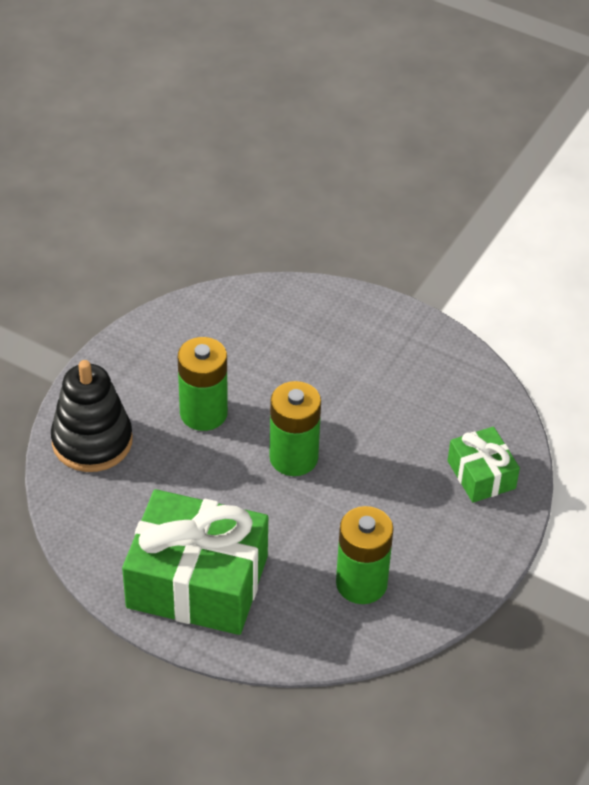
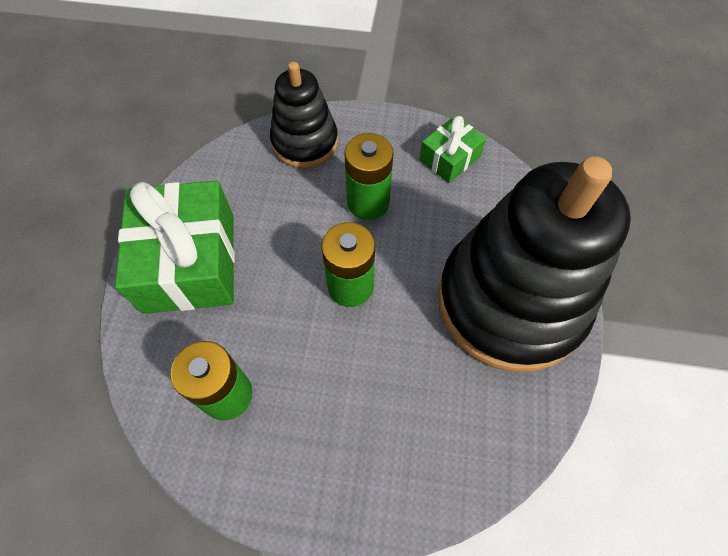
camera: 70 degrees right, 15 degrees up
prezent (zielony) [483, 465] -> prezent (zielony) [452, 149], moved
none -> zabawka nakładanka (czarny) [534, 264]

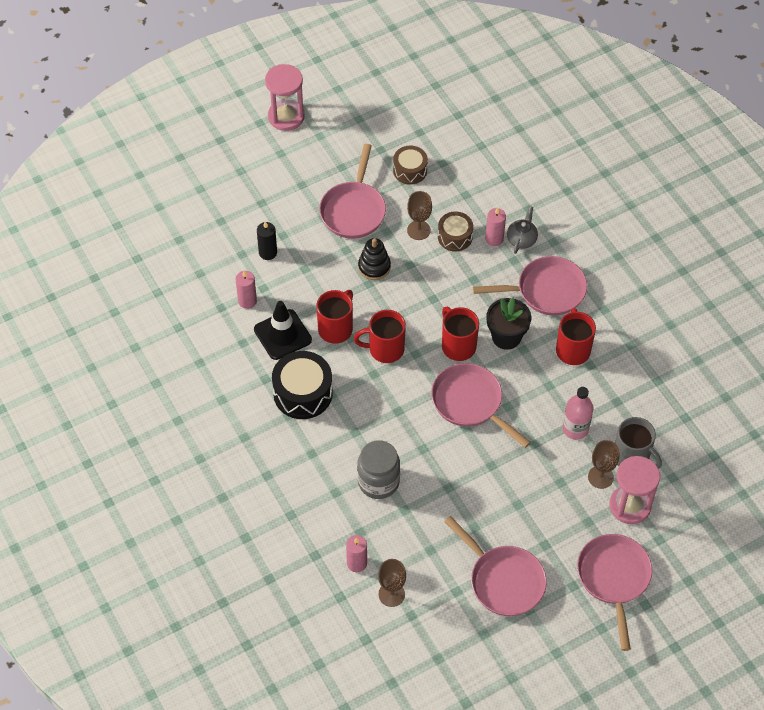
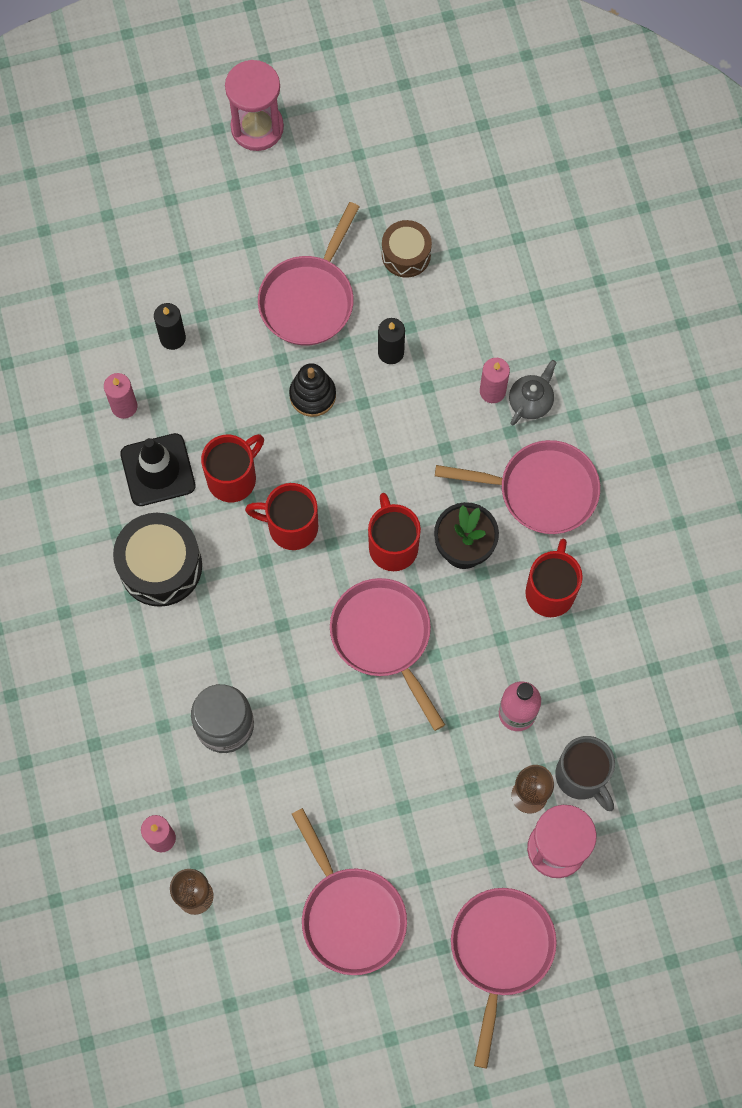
camera: 15 degrees right, 15 degrees up
kielich (brązowy) [419, 215] -> świeca (czarny) [391, 341]
bęben (brązowy) [455, 232] -> none

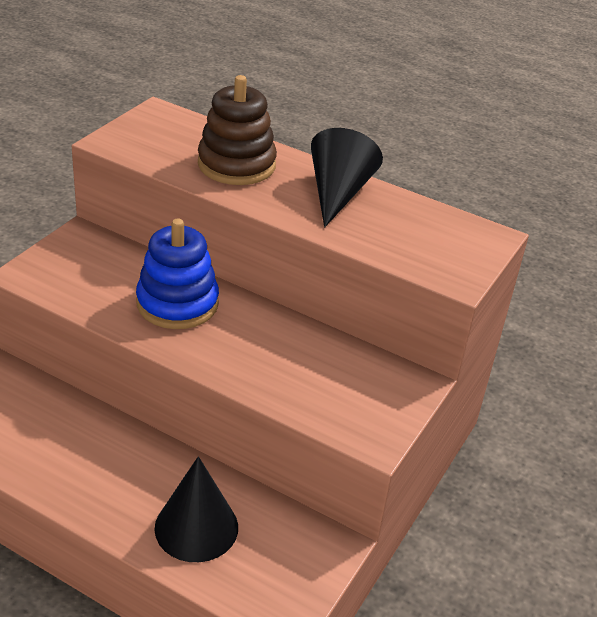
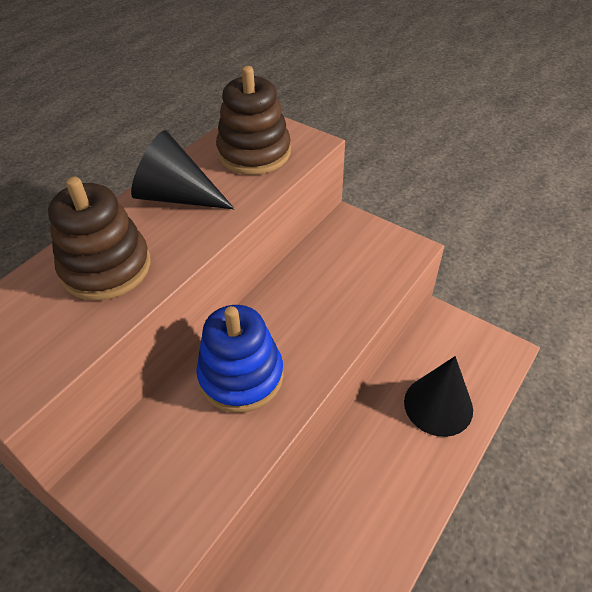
camera: 80 degrees left, 10 degrees up
none -> zabawka nakładanka (brązowy) [253, 120]

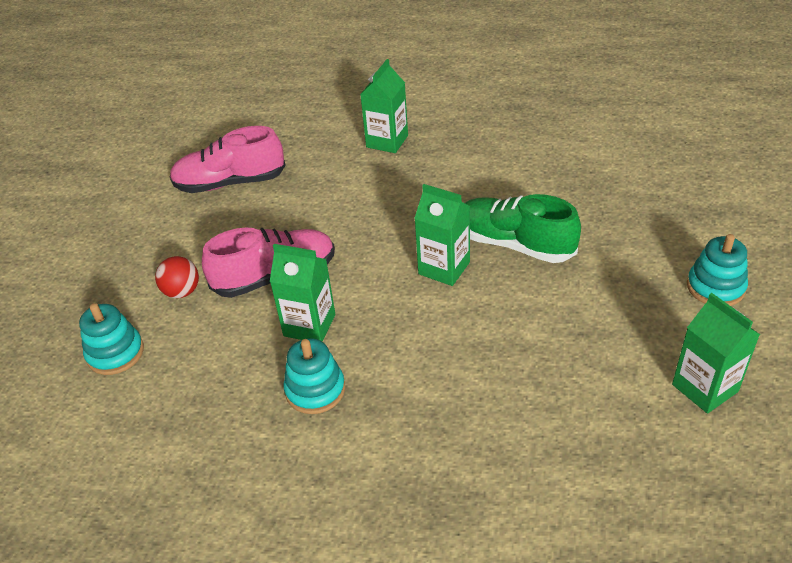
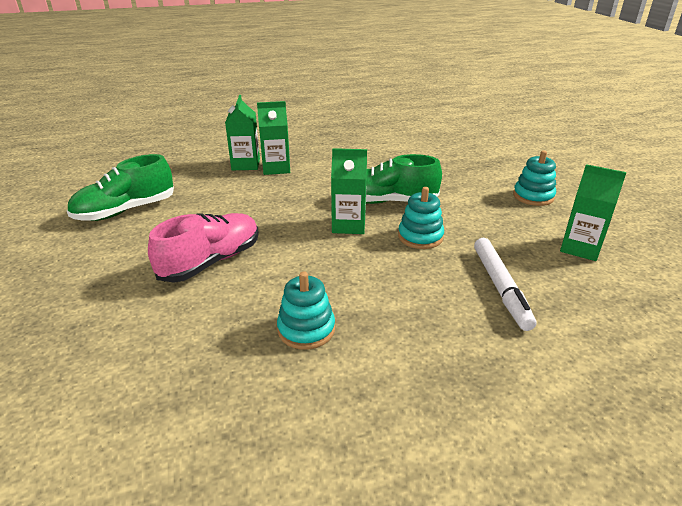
camera: 30 degrees left, 10 degrees down
zabawka nakładanka (turkusowy) [111, 339] -> zabawka nakładanka (turkusowy) [421, 218], moved
piłka (czerwony) [177, 277] -> none
but (różowy) [227, 159] -> but (zielony) [120, 187]
karton mleka (zielony) [302, 292] -> karton mleka (zielony) [273, 138], moved
none -> flamaster (biały) [505, 284]

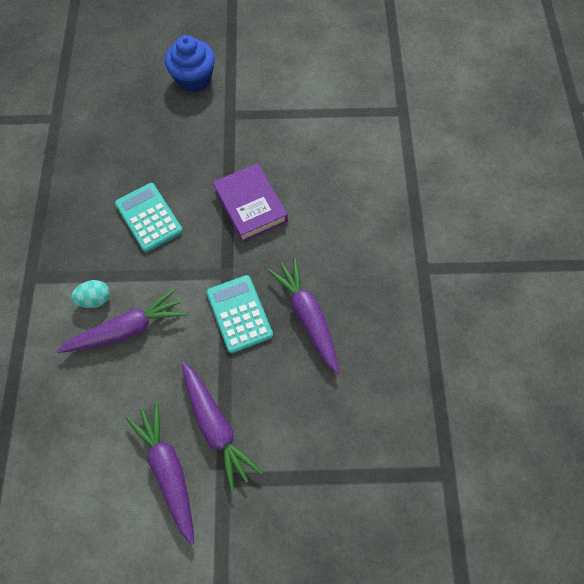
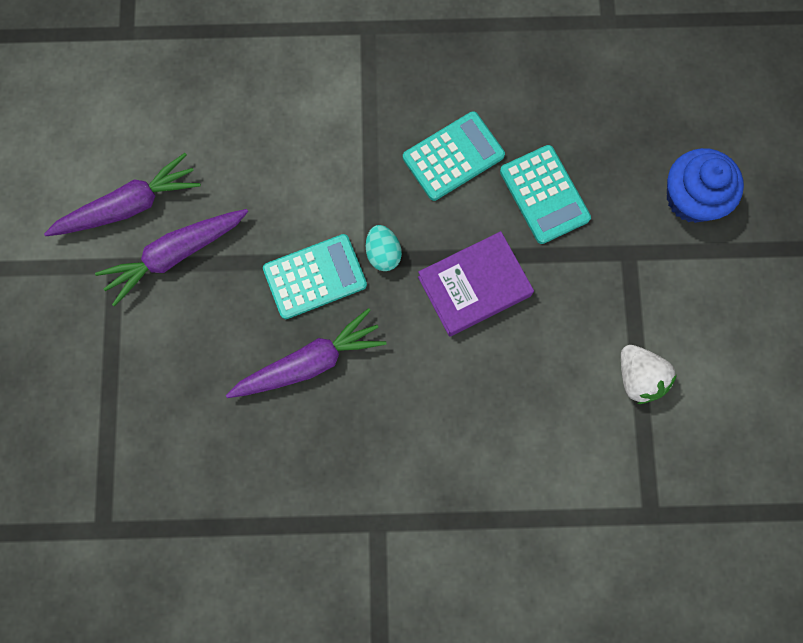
camera: 90 degrees right, 10 degrees up
marchewka (fioletowy) [121, 320] -> none
jajko (turkusowy) [90, 294] -> jajko (turkusowy) [384, 248], moved
none -> kalkulator (turkusowy) [545, 194]
none -> truskawka (biały) [649, 374]

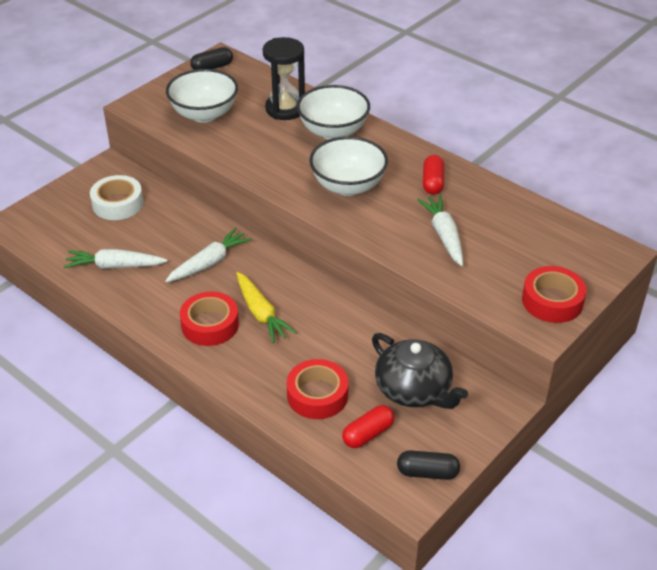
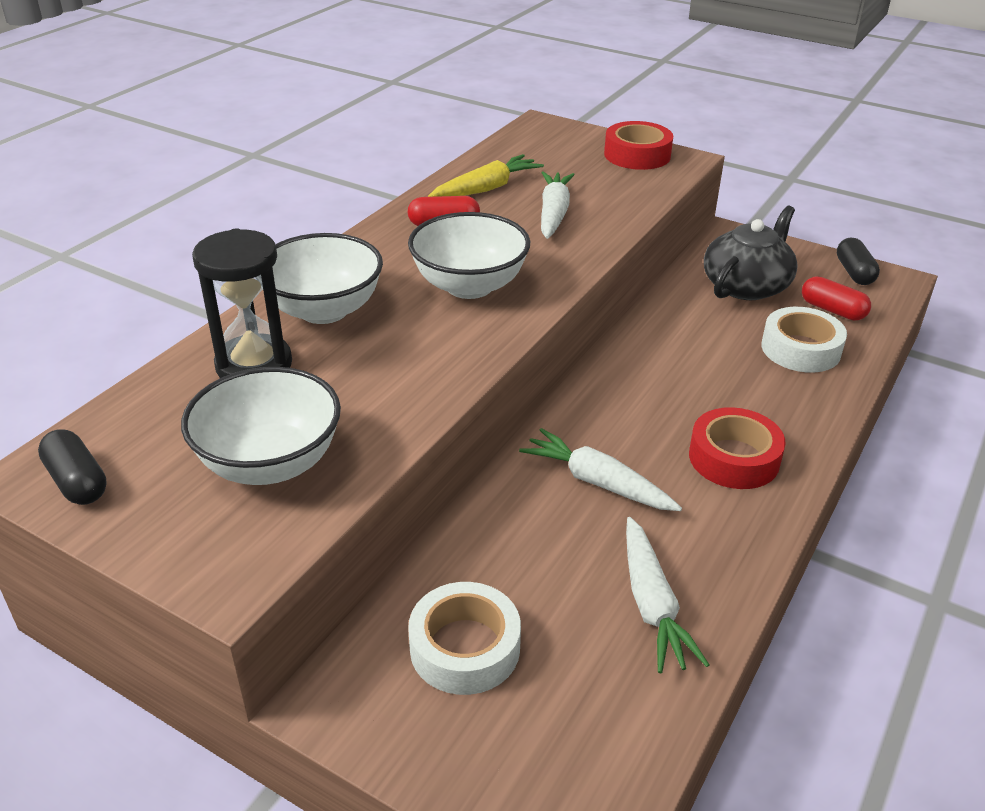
camera: 100 degrees left, 5 degrees down
marchewka (żółty) [266, 307] -> marchewka (żółty) [486, 175], moved
taśma klejąca (czerwony) [318, 389] -> taśma klejąca (biały) [804, 340]
marchewka (biały) [440, 230] -> marchewka (biały) [558, 205], 120 degrees clockwise

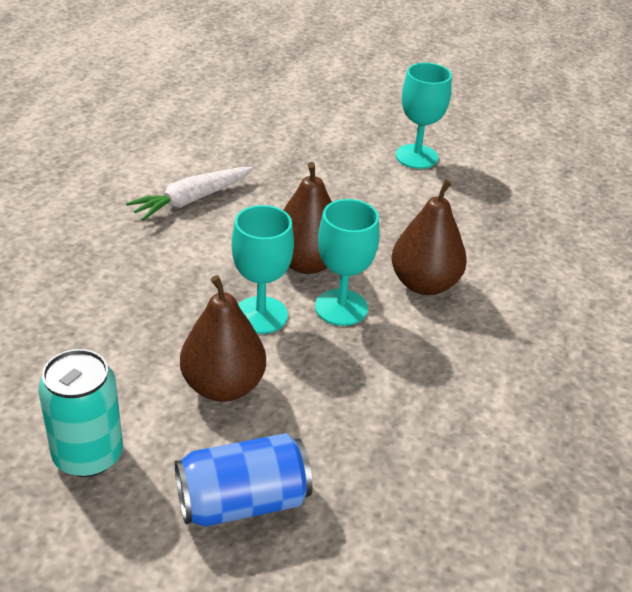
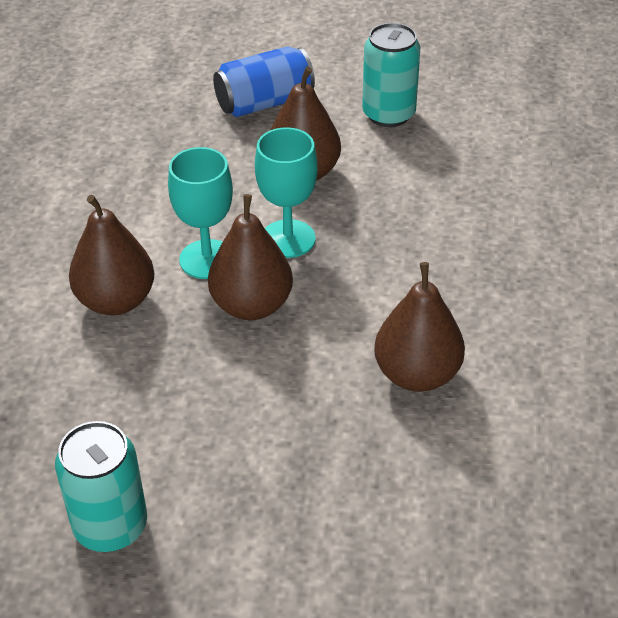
camera: 175 degrees right, 5 degrees up
marchewka (biały) [189, 194] -> gruszka (brązowy) [419, 327]
kielich (turkusowy) [423, 116] -> puszka (turkusowy) [101, 486]

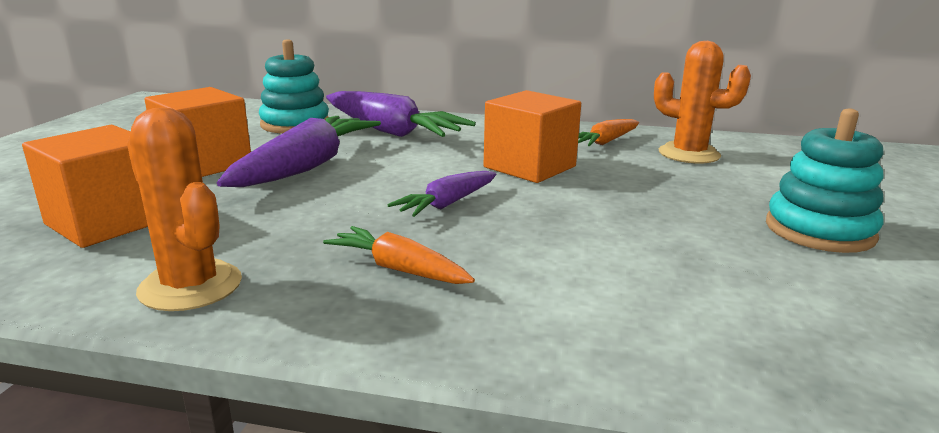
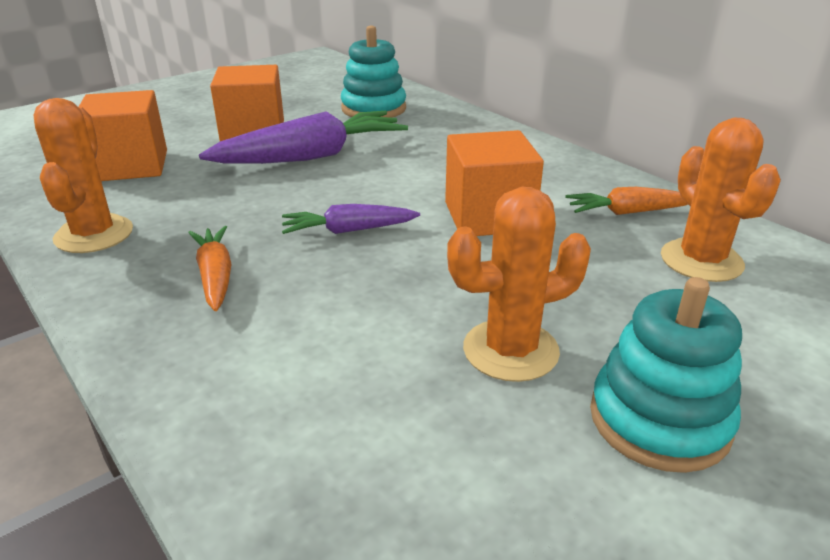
camera: 40 degrees right, 10 degrees up
marchewka (fioletowy) [401, 114] -> none
none -> kaktus (pomarańczowy) [519, 284]

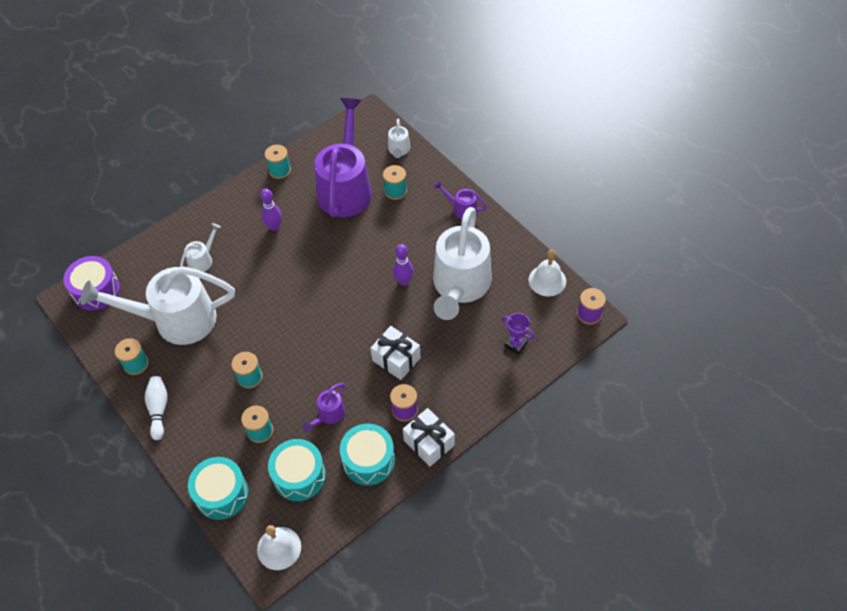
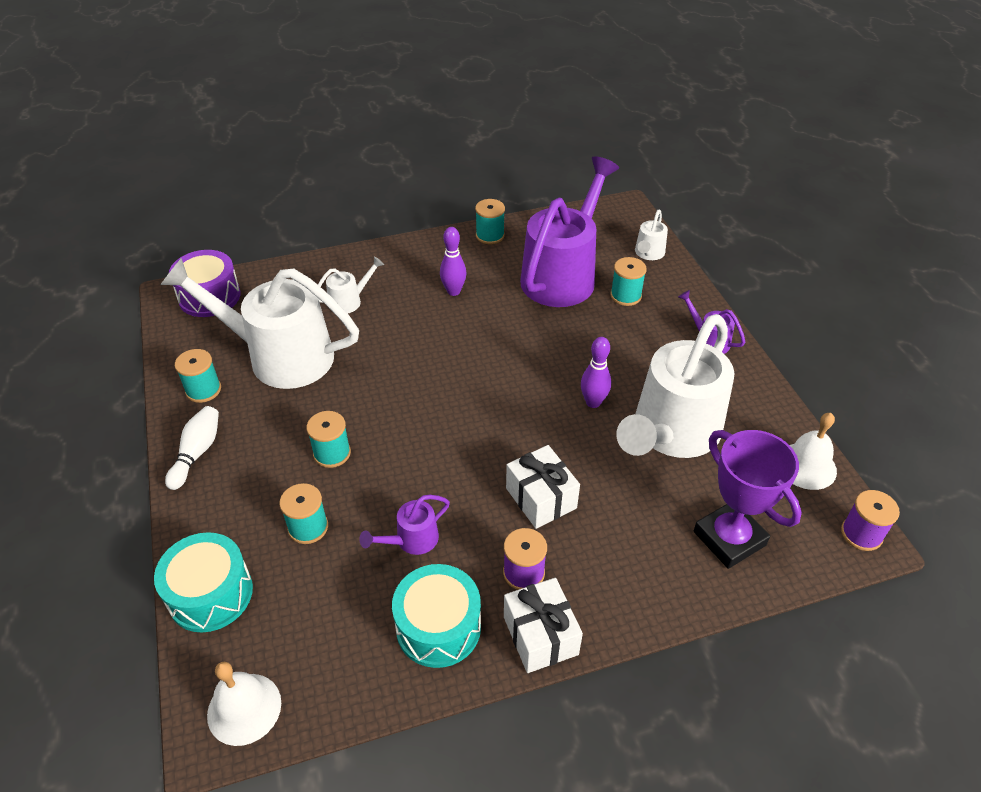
camera: 20 degrees right, 10 degrees down
bęben (turkusowy) [297, 470] -> none
puchar (fioletowy) [518, 334] -> puchar (fioletowy) [748, 499], x1.91

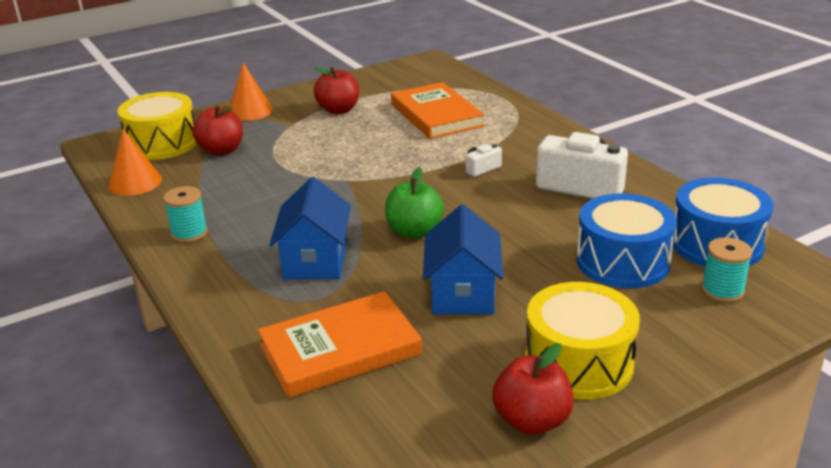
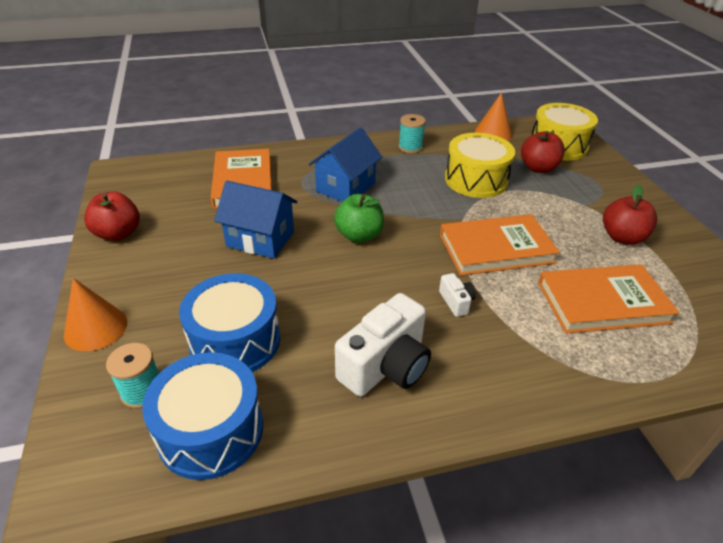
camera: 105 degrees right, 10 degrees up
stożek (pomarańczowy) [251, 91] -> stożek (pomarańczowy) [95, 314], moved
domek (niebieski) [310, 228] -> domek (niebieski) [345, 164], 75 degrees counterclockwise
bęben (żółty) [582, 340] -> bęben (żółty) [480, 165], moved
none -> książka (pomarańczowy) [500, 245]

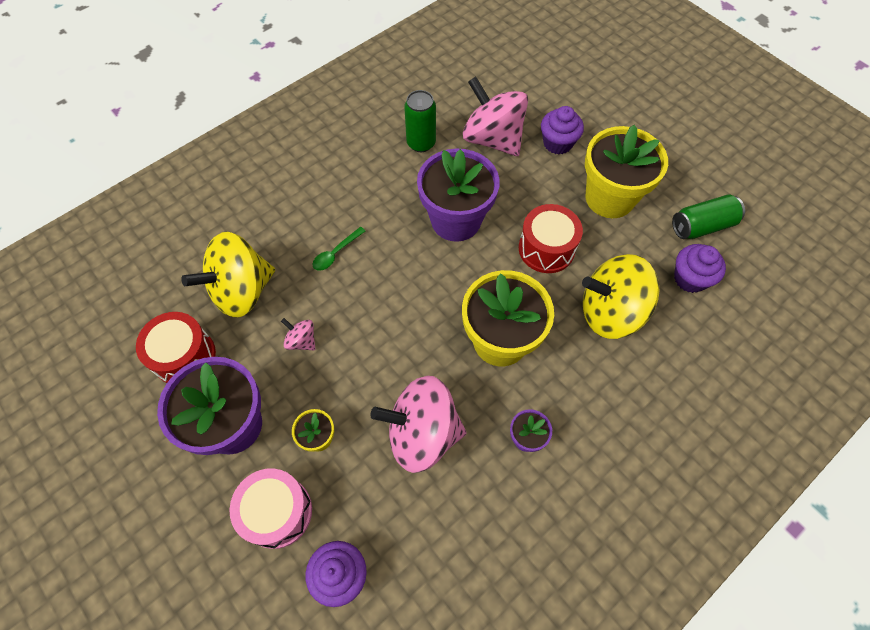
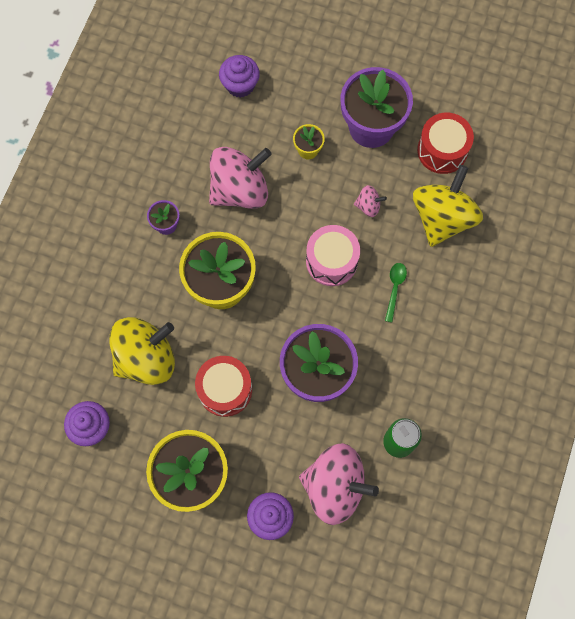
camera: 150 degrees right, 10 degrees up
bęben (różowy) [271, 508] -> bęben (różowy) [333, 255], moved
puszka (zielony) [708, 216] -> none

